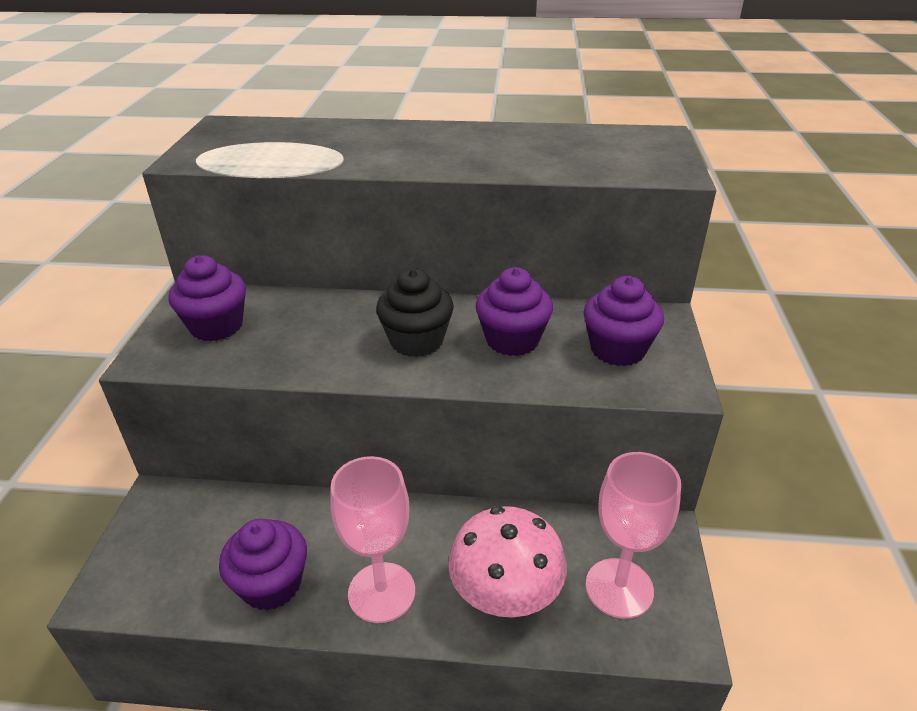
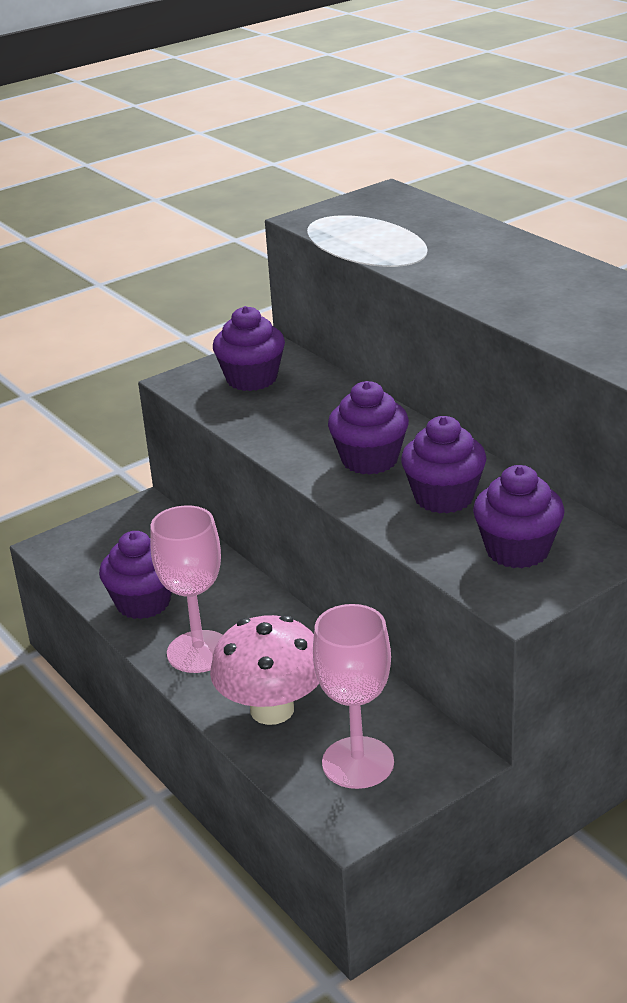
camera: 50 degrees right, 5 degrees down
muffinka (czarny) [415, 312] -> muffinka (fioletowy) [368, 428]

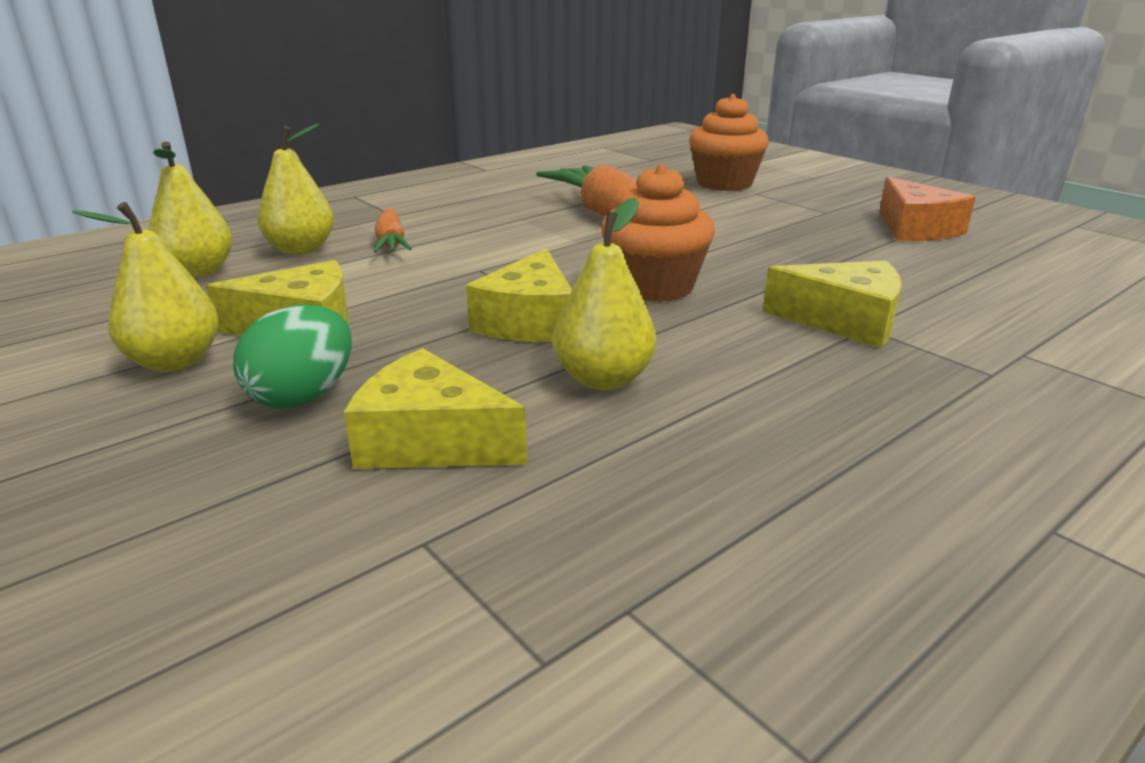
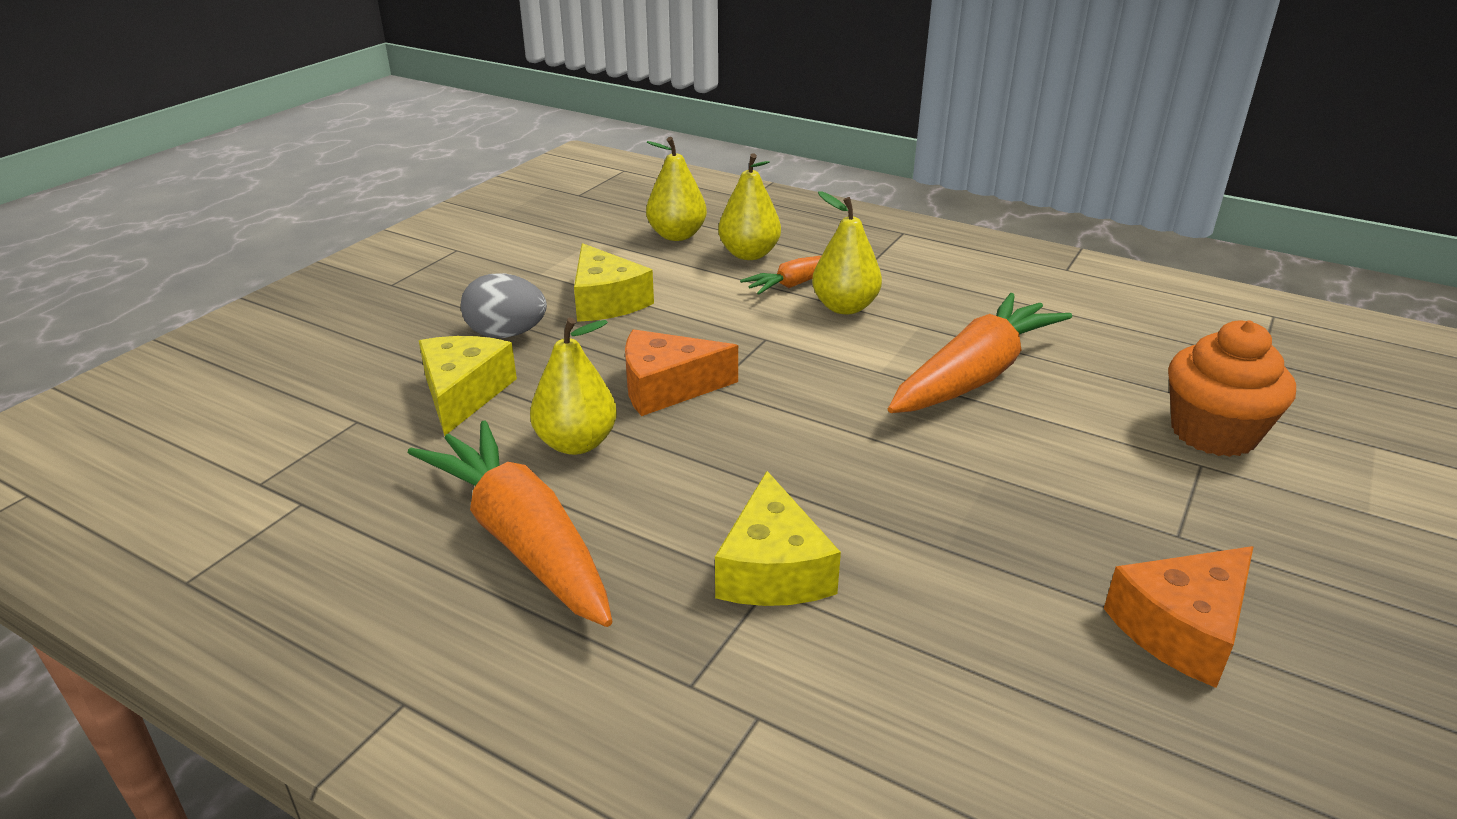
camera: 70 degrees right, 5 degrees up
gruszka (żółty) [145, 287] -> gruszka (żółty) [847, 252], moved
jajko (zielony) [292, 356] -> jajko (szary) [504, 305]
ser (żółty) [519, 295] -> ser (pomarańczowy) [681, 372]
muffinka (pomarańczowy) [658, 233] -> none
none -> marchewka (pomarańczowy) [510, 523]

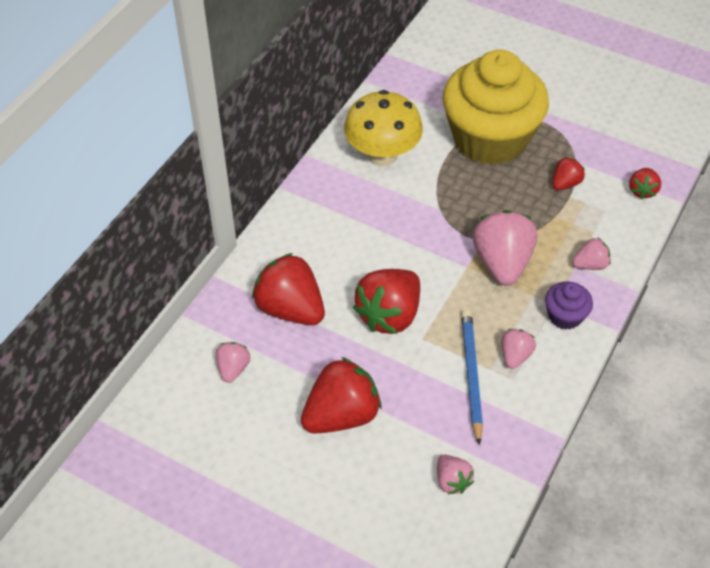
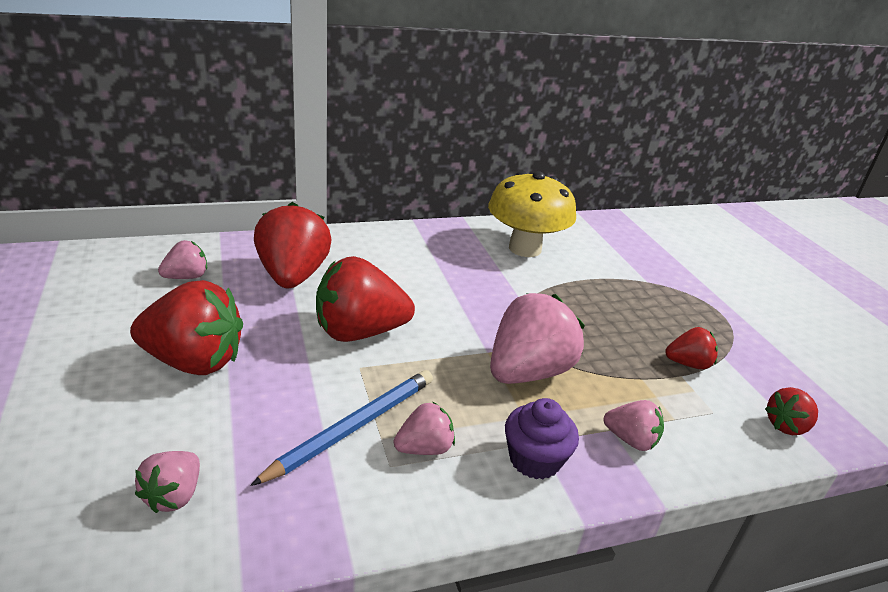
camera: 40 degrees right, 20 degrees down
muffinka (żółty) [496, 107] -> none

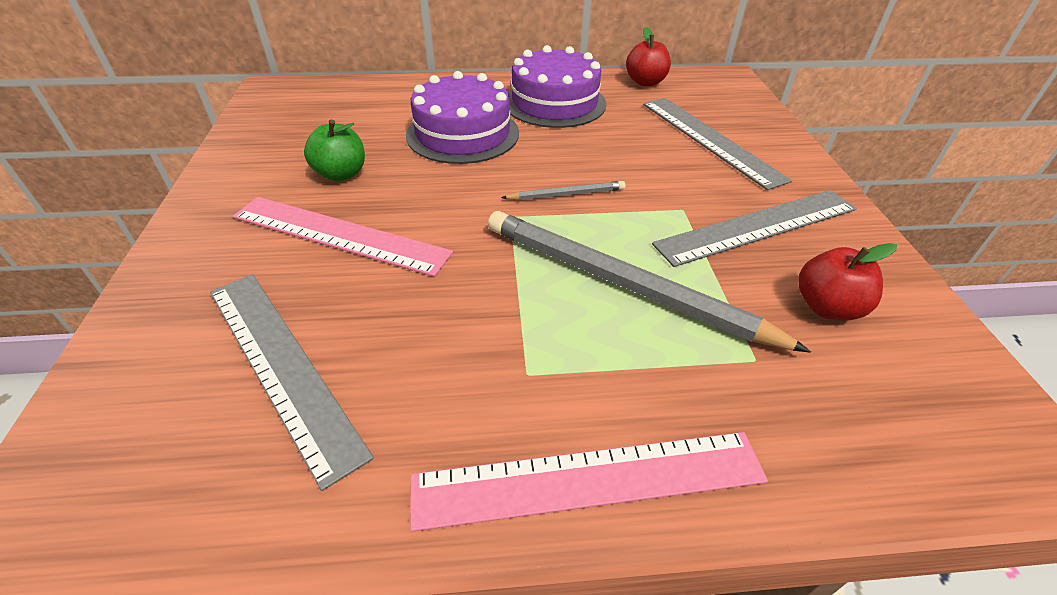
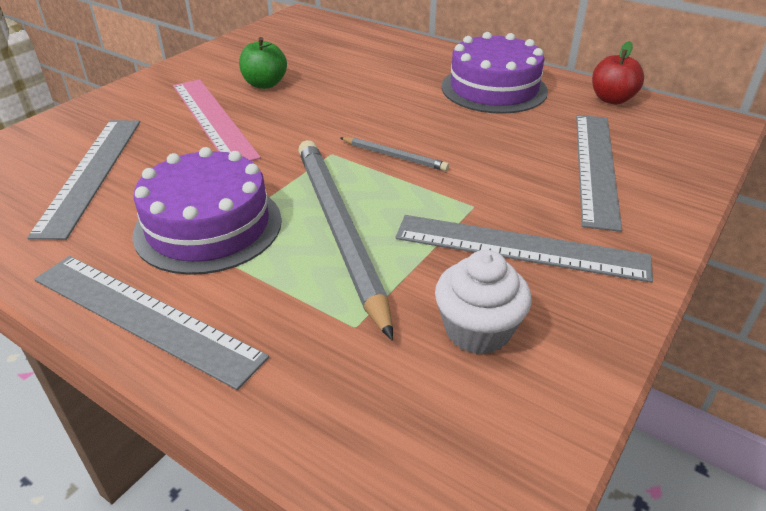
camera: 40 degrees right, 5 degrees down
tort (fioletowy) [462, 117] -> tort (fioletowy) [207, 211], moved
linijka (różowy) [589, 482] -> linijka (szary) [151, 323]
jabłko (czerwony) [847, 281] -> muffinka (biały) [483, 302]

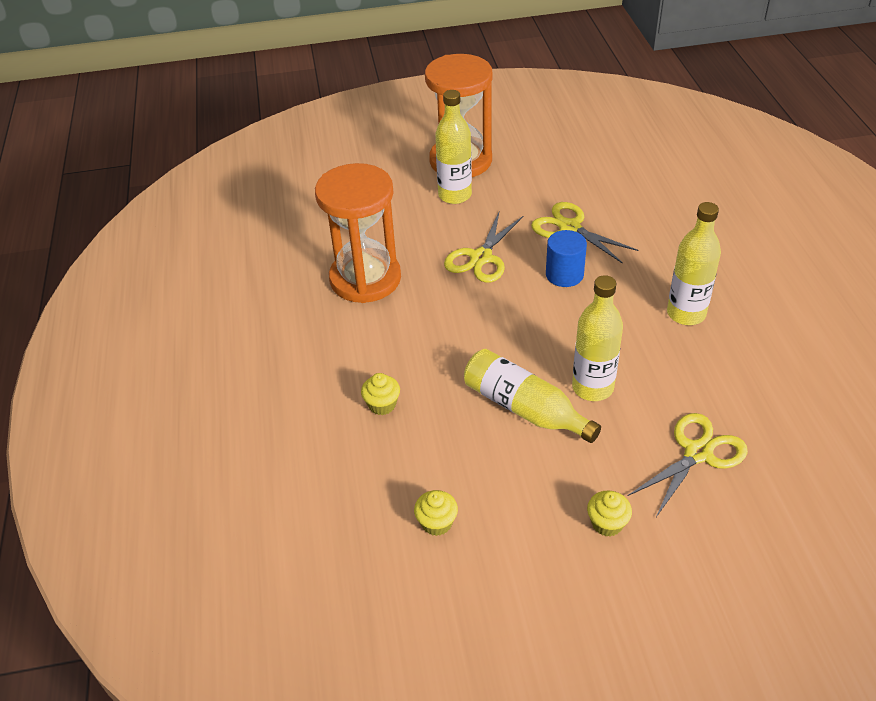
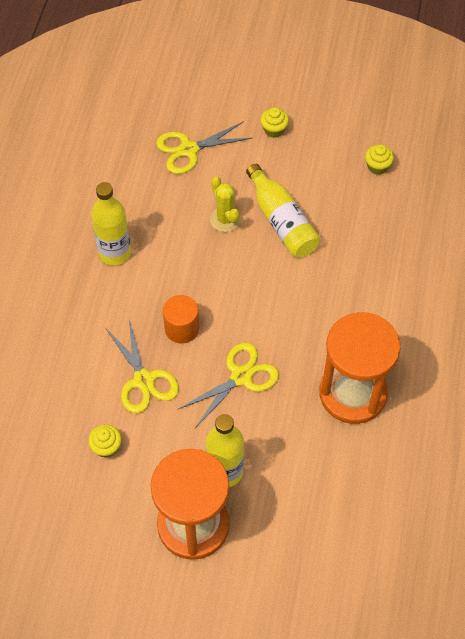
camera: 160 degrees left, 15 degrees up
muffinka (żółty) [380, 394] -> muffinka (żółty) [105, 441], moved
walec (niebieski) [566, 258] -> walec (pomarańczowy) [181, 319]
butelka (żółty) [597, 338] -> kaktus (żółty) [225, 204]

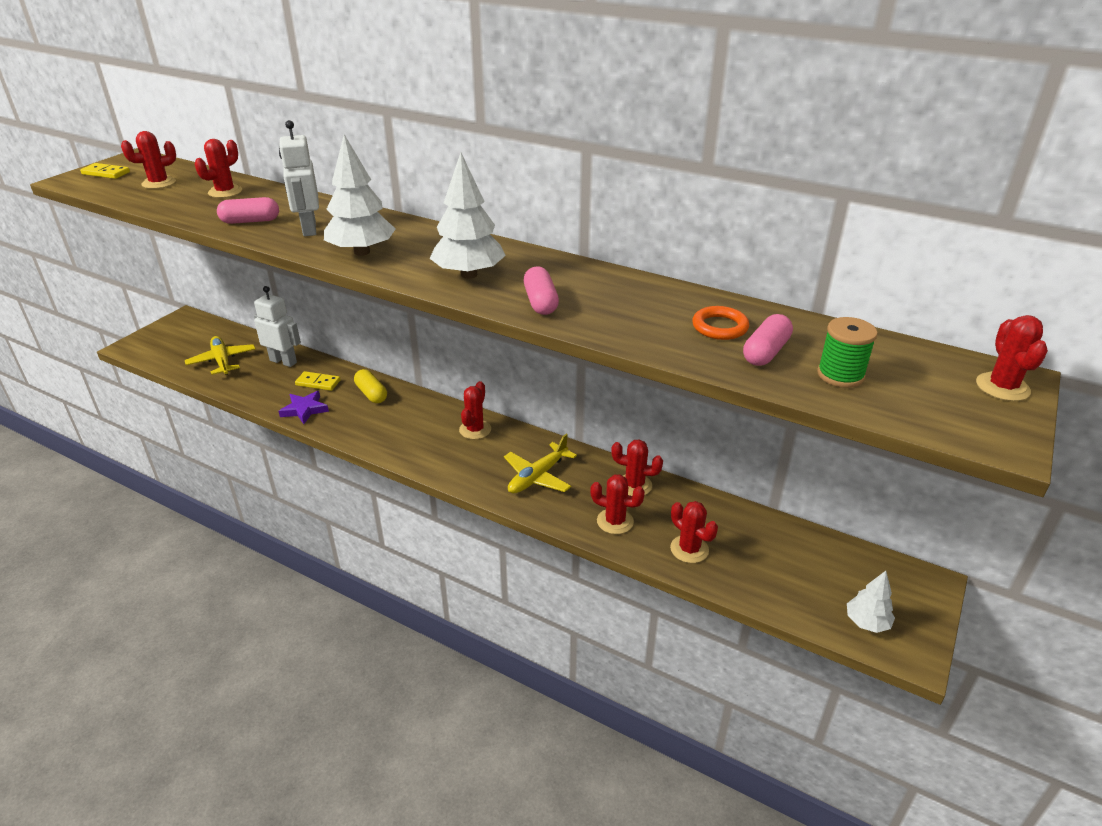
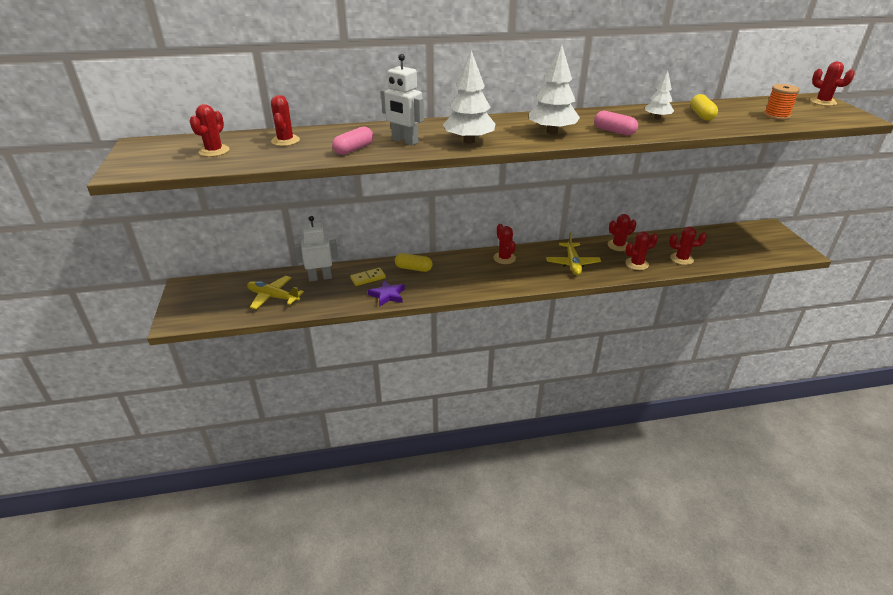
camera: 40 degrees left, 0 degrees up
kostka domina (żółty) [105, 171] -> none
pierścień (pomarańczowy) [720, 323] -> kapsułka (żółty) [704, 107]
kapsułka (różowy) [768, 340] -> none
szpulka (zielony) [847, 352] -> szpulka (pomarańczowy) [782, 102]
drzewko (biały) [871, 602] -> drzewko (biały) [659, 94], moved

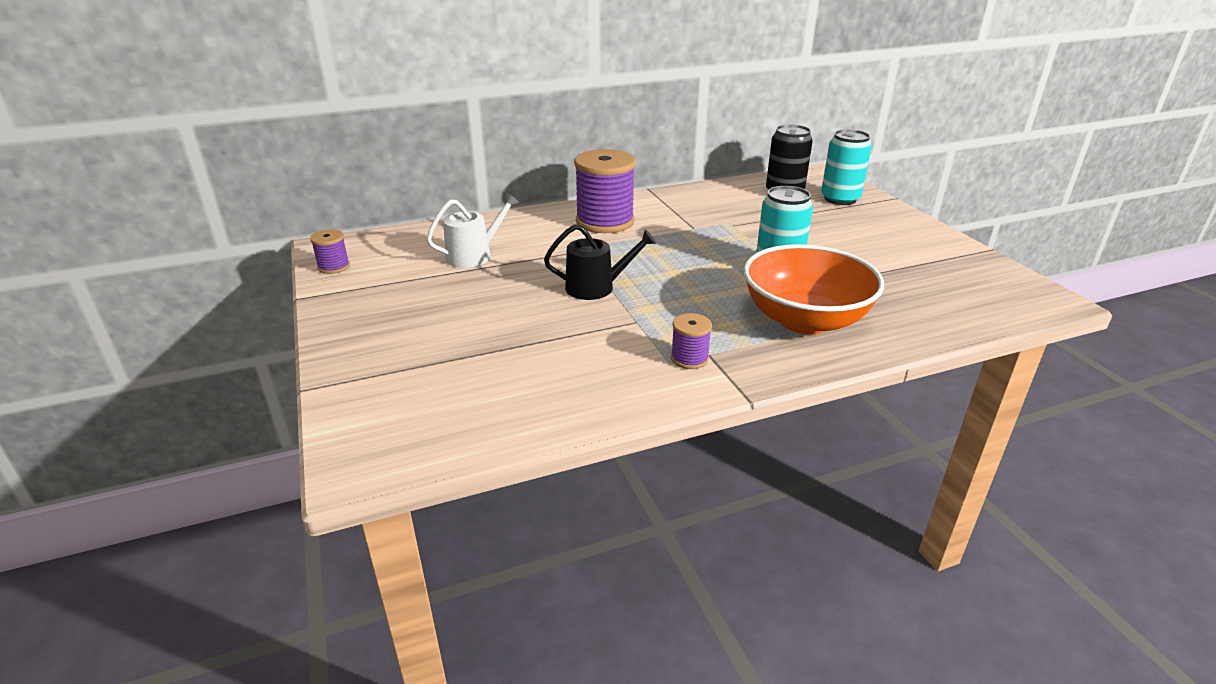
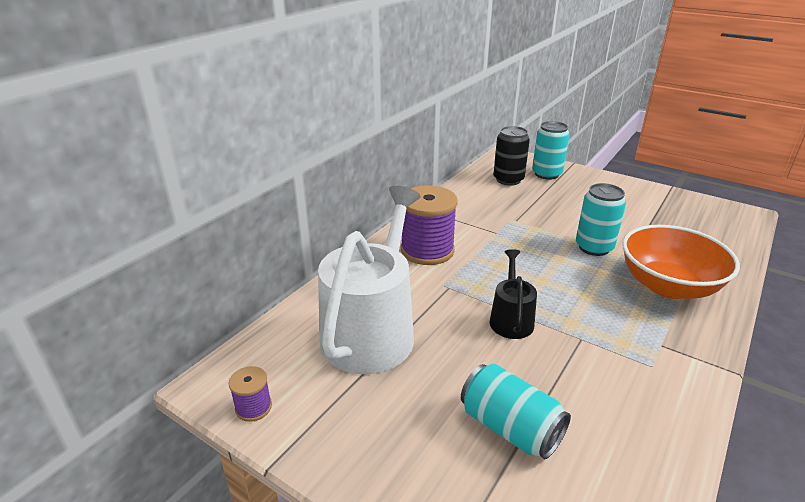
camera: 35 degrees left, 0 degrees up
konewka (biały) [472, 230] -> konewka (biały) [369, 280], x2.05
konewka (czarny) [600, 262] -> konewka (czarny) [513, 294], 45 degrees counterclockwise
szpulka (fioletowy) [691, 341] -> none
none -> puszka (turkusowy) [516, 411]

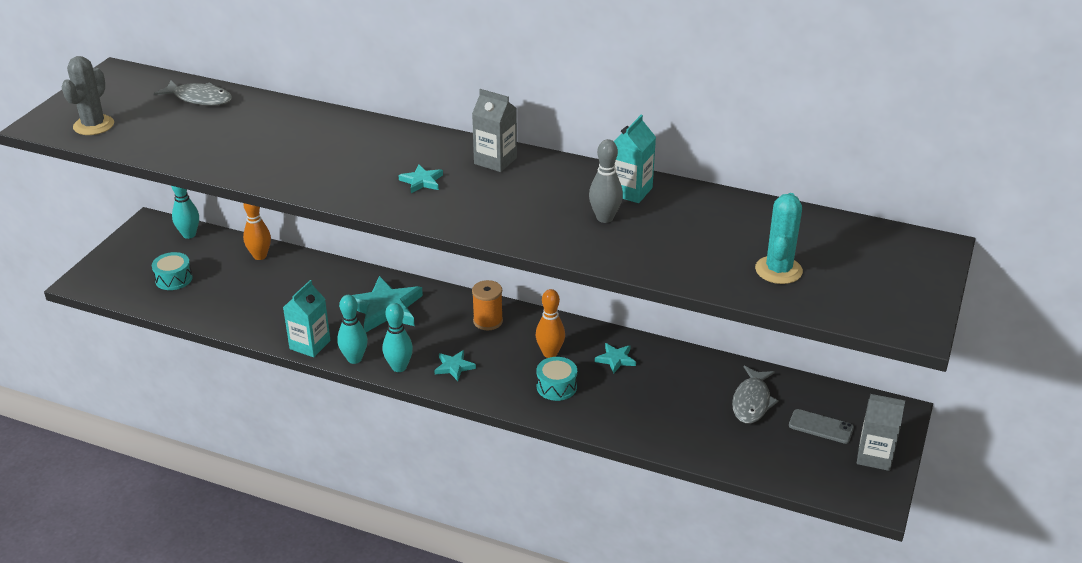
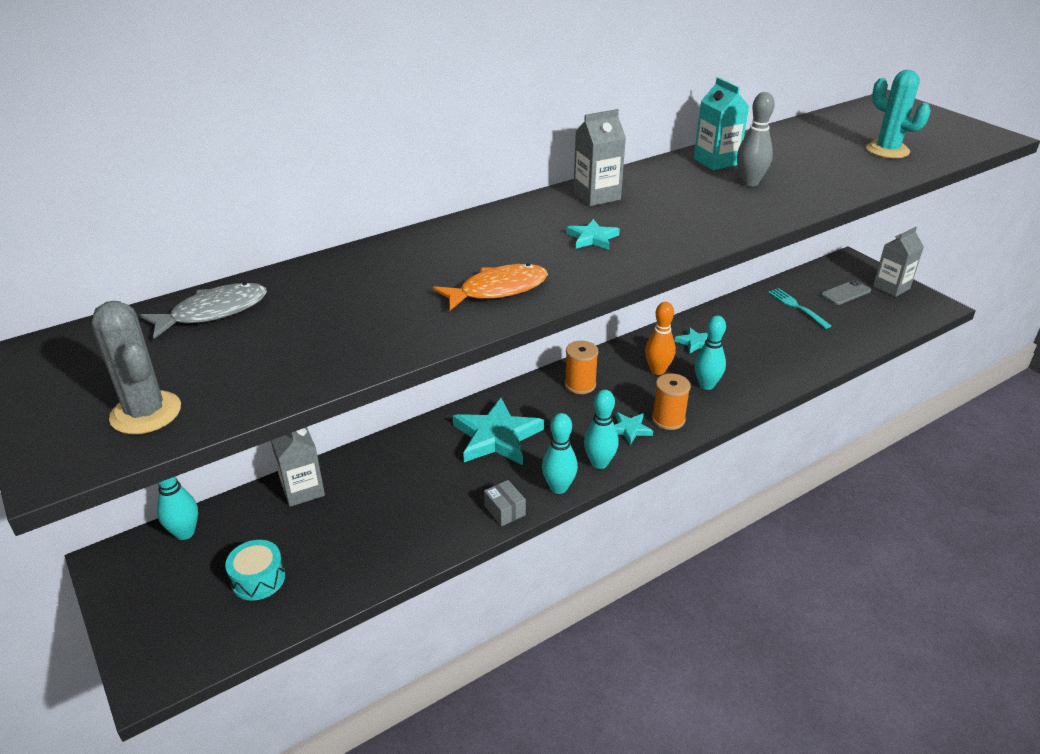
camera: 55 degrees left, 0 degrees up
kręgiel (pomarańczowy) [257, 231] -> karton mleka (szary) [298, 467]
karton mleka (turkusowy) [306, 318] -> pudełko (szary) [505, 503]
bęben (turkusowy) [557, 379] -> kręgiel (turkusowy) [710, 353]
ryba (szary) [755, 394] -> widelec (turkusowy) [799, 308]
none -> ryba (pomarańczowy) [490, 287]
none -> szpulka (pomarańczowy) [671, 401]

